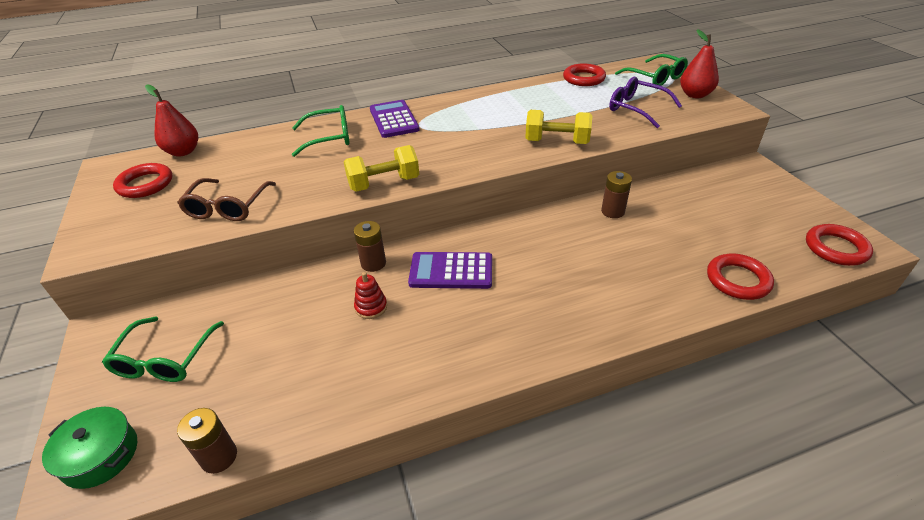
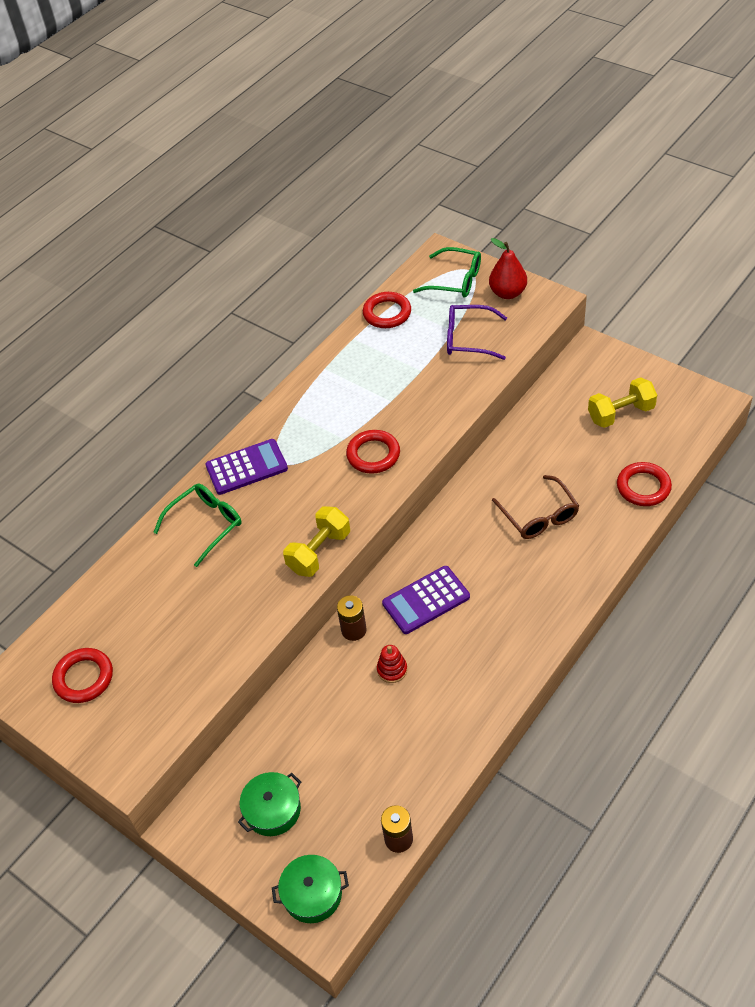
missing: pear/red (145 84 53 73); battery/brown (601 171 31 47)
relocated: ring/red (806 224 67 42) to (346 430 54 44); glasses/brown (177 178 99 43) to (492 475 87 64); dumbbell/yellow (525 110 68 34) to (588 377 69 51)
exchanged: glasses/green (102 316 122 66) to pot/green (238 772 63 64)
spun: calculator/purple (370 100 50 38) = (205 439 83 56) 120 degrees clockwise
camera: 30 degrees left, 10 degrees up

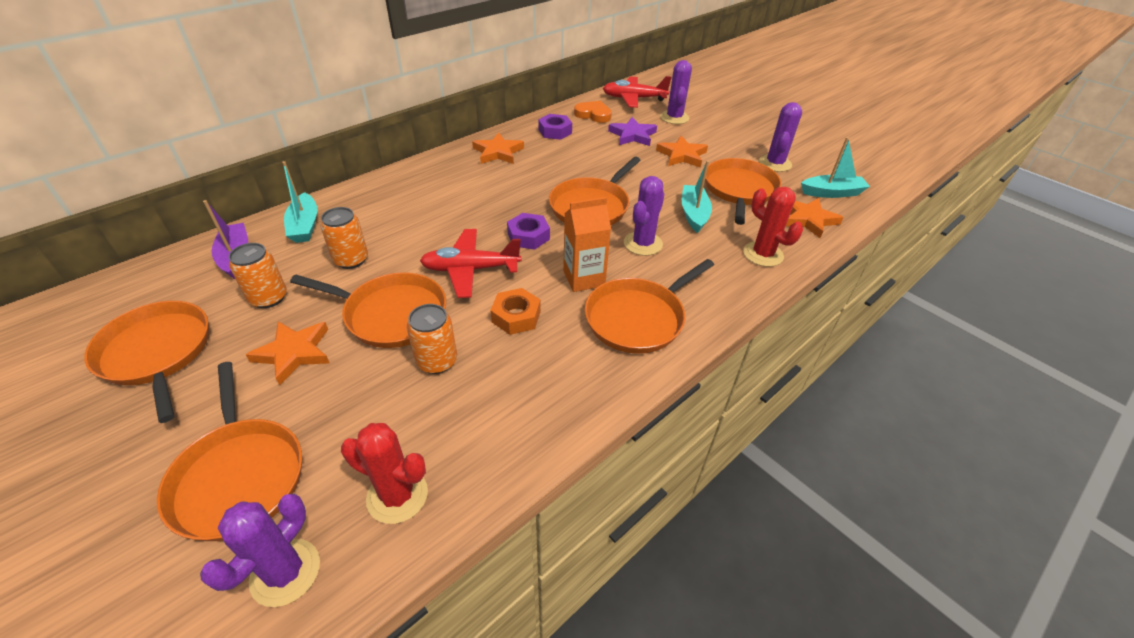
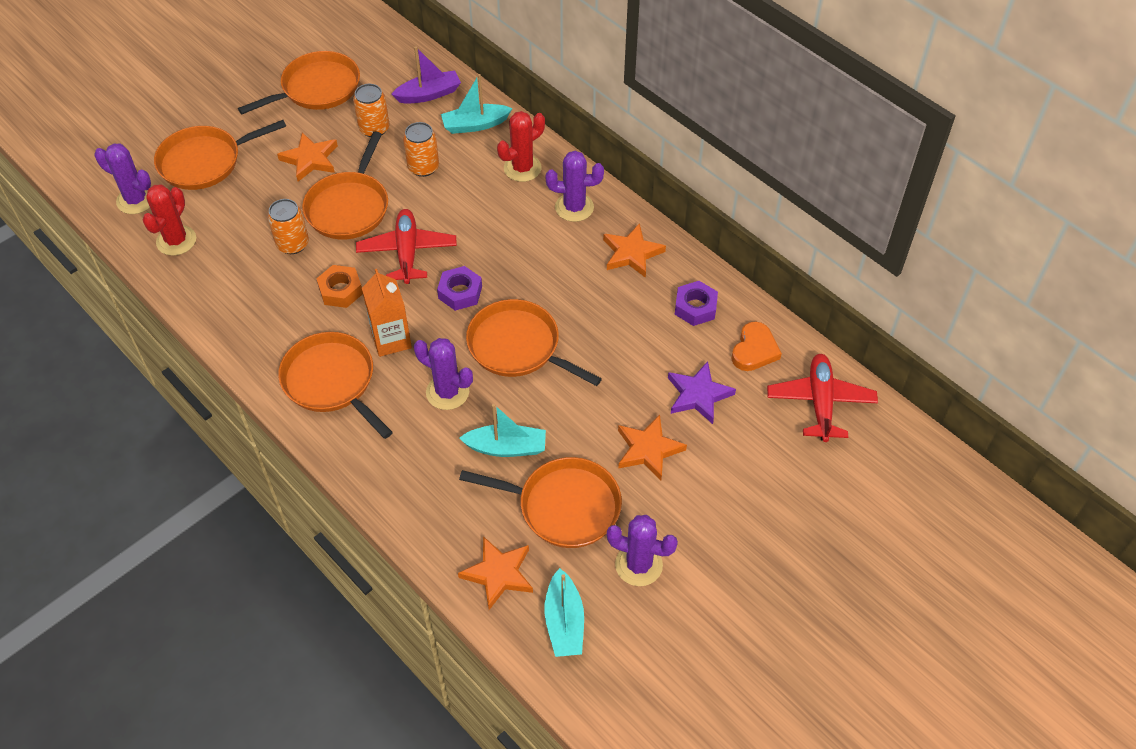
relocated: cactus/red (743 187 60 80) to (497 111 48 71); cactus/purple (660 60 32 64) to (546 151 58 71)
camera: 90 degrees right, 10 degrees up

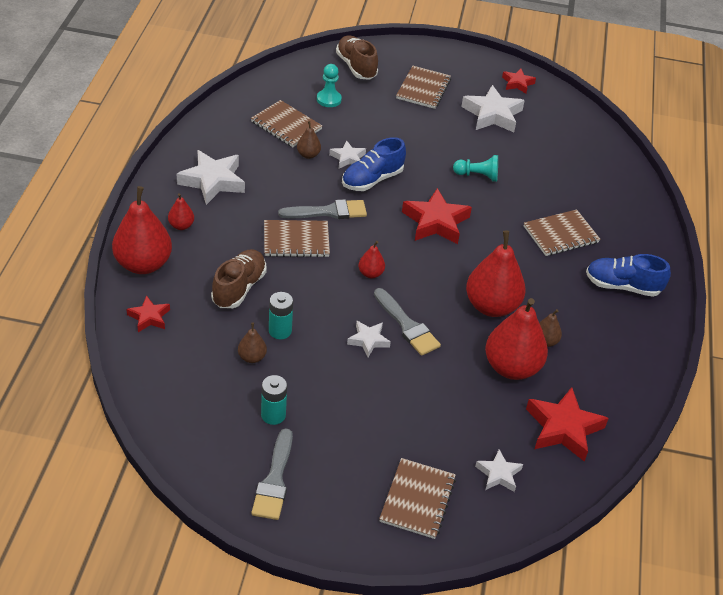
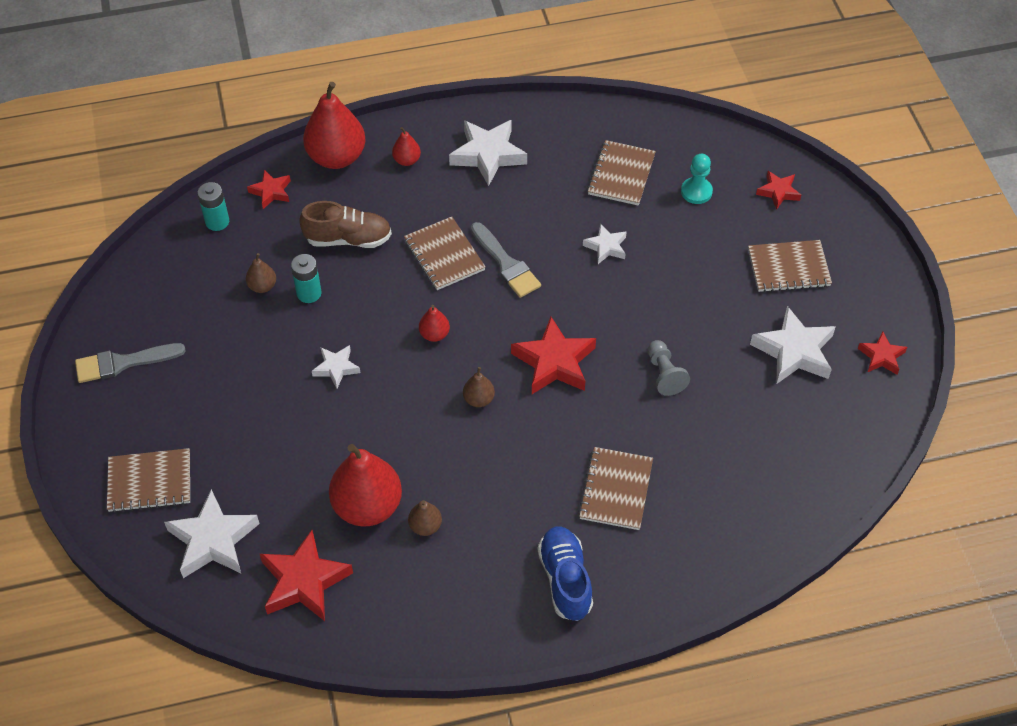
missing: shoe/blue (342 137 64 54); brush/grey (374 288 67 68); pear/red (466 230 60 87)
relocated: battery/turquoise (261 375 26 50) to (197 182 32 49); pear/brown (297 121 24 38) to (463 367 32 40)
exchanged: shoe/brown (336 35 42 45) to star/red (756 171 45 39)
colour: pawn/turquoise (453 155 45 27) to pawn/grey (648 340 42 56)
spun: notebook/brown (524 209 76 47) = (578 447 75 83) 60 degrees clockwise
size: star/white (475 449 48 43) = (164 489 96 89) x1.79
camera: 70 degrees right, 10 degrees up

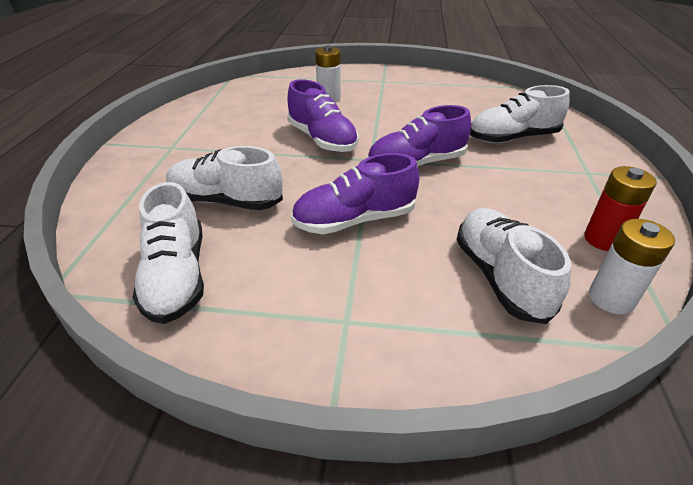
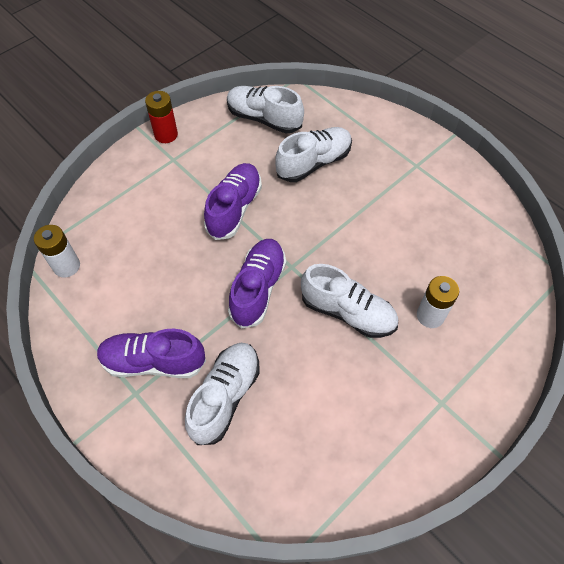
relocated: shoe/purple (287 79 72 73) to (97 329 109 49); battery/red (584 166 73 85) to (145 91 33 52); shoe/white (457 208 114 116) to (301 264 97 74)
camera: 130 degrees right, 20 degrees up

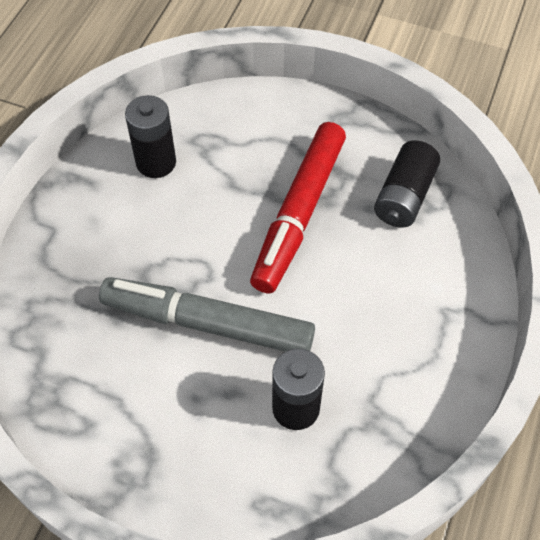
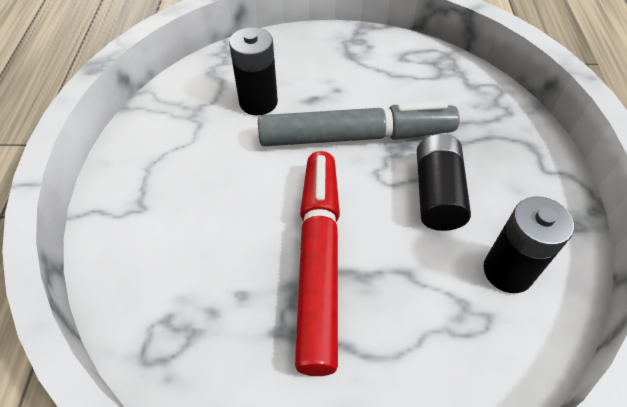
relocated: battery/black (374 140 66 88) to (417 134 54 97)
camera: 160 degrees right, 5 degrees down

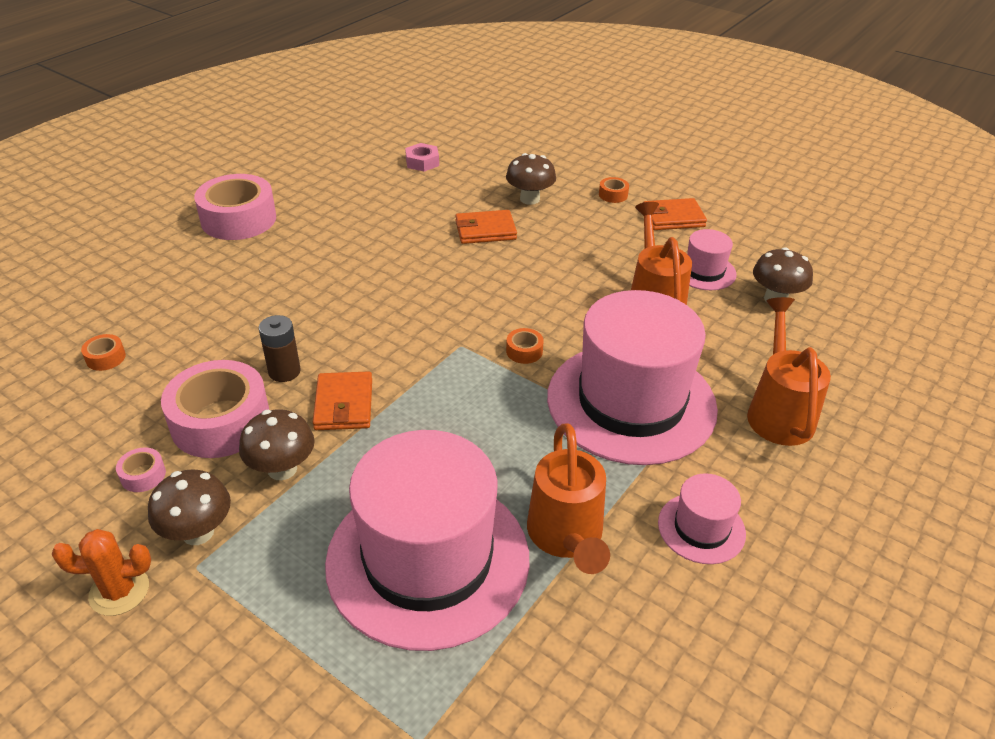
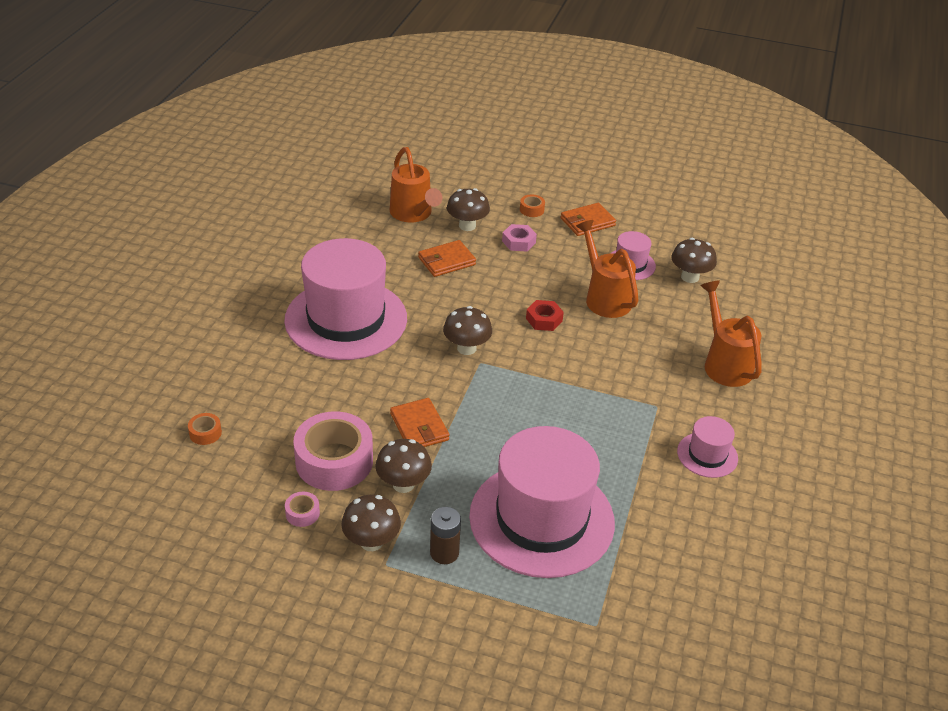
missing: cactus/orange (51 529 100 87); tape/pink (194 174 82 66); tape/orange (506 328 38 36)
appeared: mushroom/brown (443 306 49 49); nut/red (526 300 38 31)
relocated: hat/pink (547 290 171 175) to (284 238 123 122); watering can/orange (527 424 83 150) to (390 147 52 76); battery/brown (259 315 42 67) to (430 507 31 57); nut/pink (405 143 34 29) to (502 224 35 28)
camera: 20 degrees left, 0 degrees up

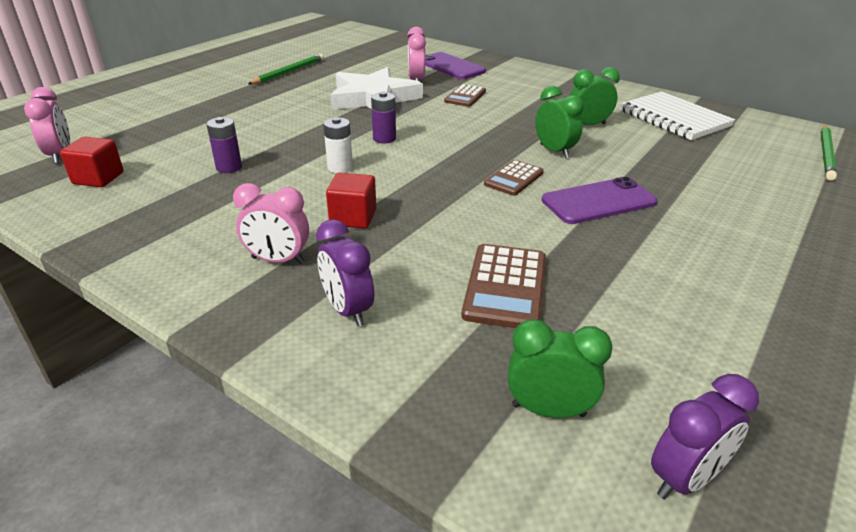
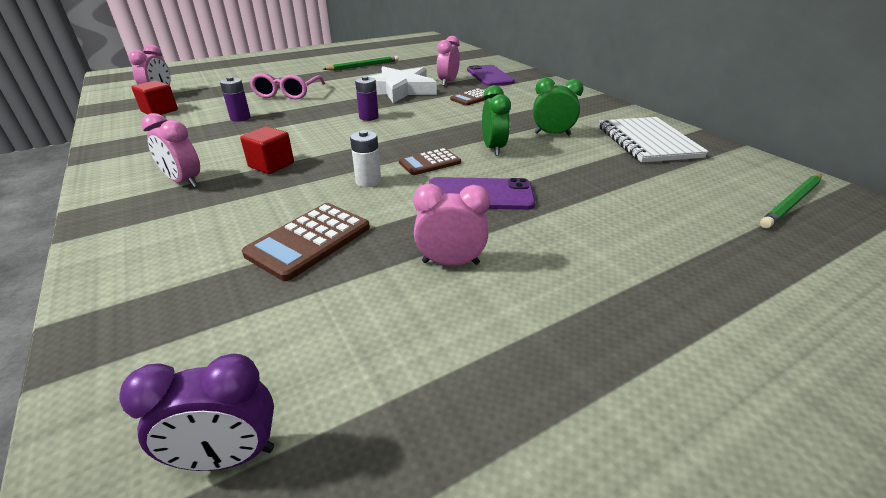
missing: clock/purple (316 219 58 107); clock/green (508 319 105 99)
appeared: glasses/pink (249 73 76 26); clock/pink (413 184 77 82)
relocated: battery/white (323 117 30 56) to (350 130 31 57)
camera: 25 degrees right, 0 degrees up

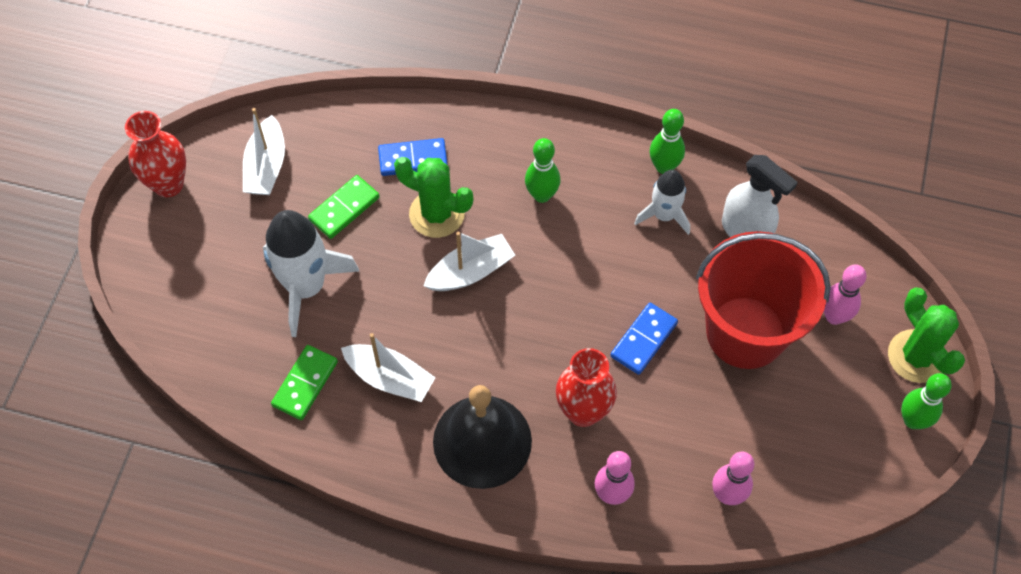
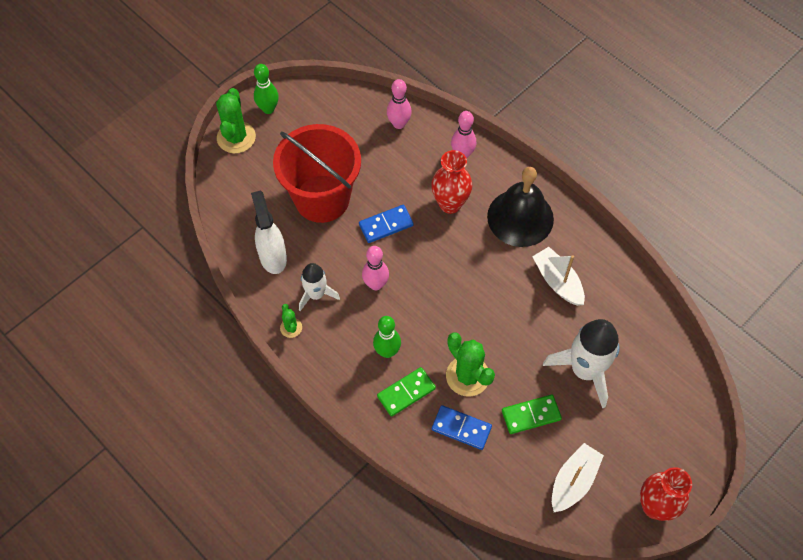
missing: boat/white (423 231 92 60)
relocated: bowling pin/pink (824 264 43 61) to (362 246 27 44); domino/green (271 345 67 75) to (377 367 59 50)
exchanged: bowling pin/green (650 109 35 65) to cactus/green (280 304 22 34)
camera: 150 degrees left, 0 degrees up

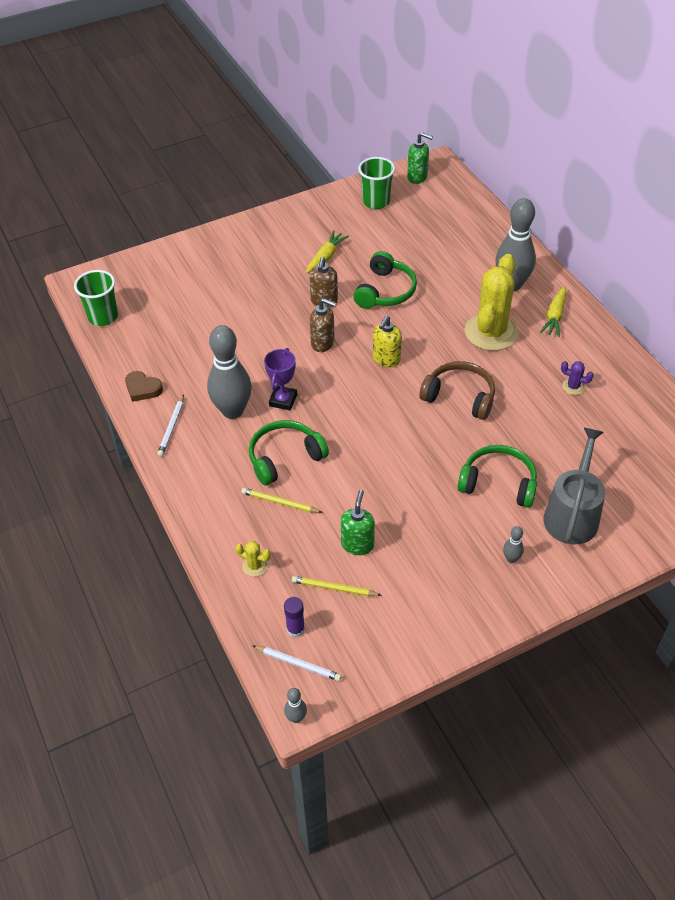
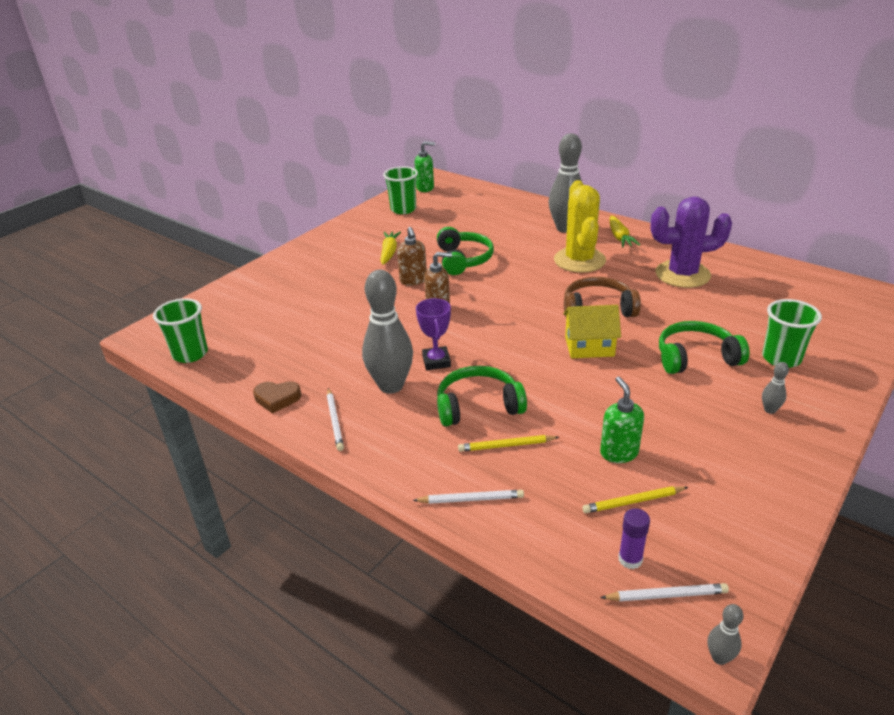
missing: cactus/yellow (235 541 36 36); soap dispenser/yellow (373 316 29 52)
appeared: pencil/white (413 490 111 14); house/yellow (563 305 58 53)
exchanged: watering can/grey (543 428 62 116) to cup/green (762 299 60 69)
spun: headphones/green (249 420 80 66) = (437 366 90 60) 45 degrees clockwise
size: cactus/purple (561 361 33 34) = (650 196 82 92) x2.50
camera: 25 degrees left, 15 degrees down

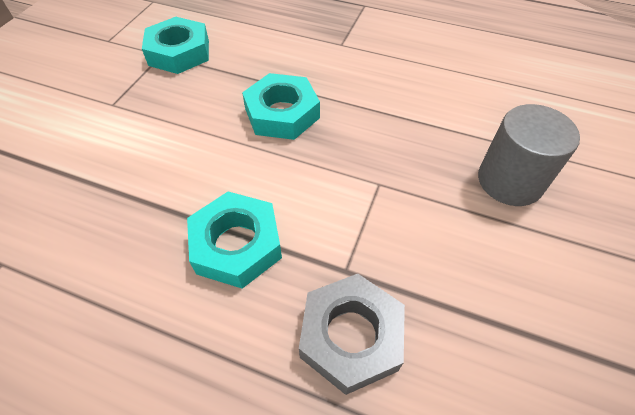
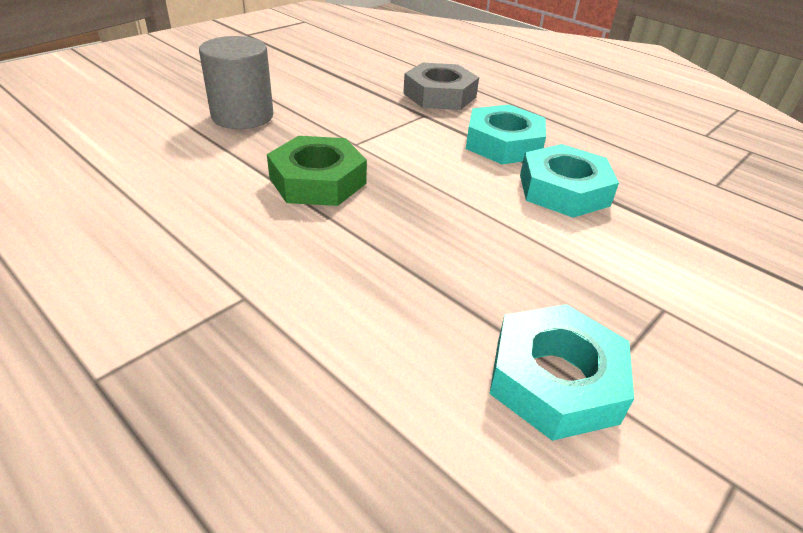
appeared: nut/green (267 136 100 70)
relocated: nut/turquoise (242 73 78 67) to (520 144 99 74)
camera: 160 degrees left, 15 degrees down

